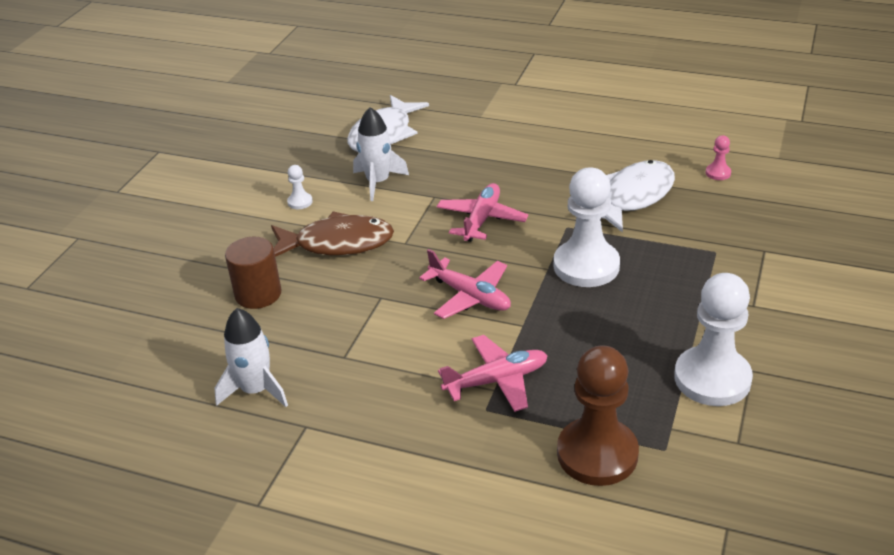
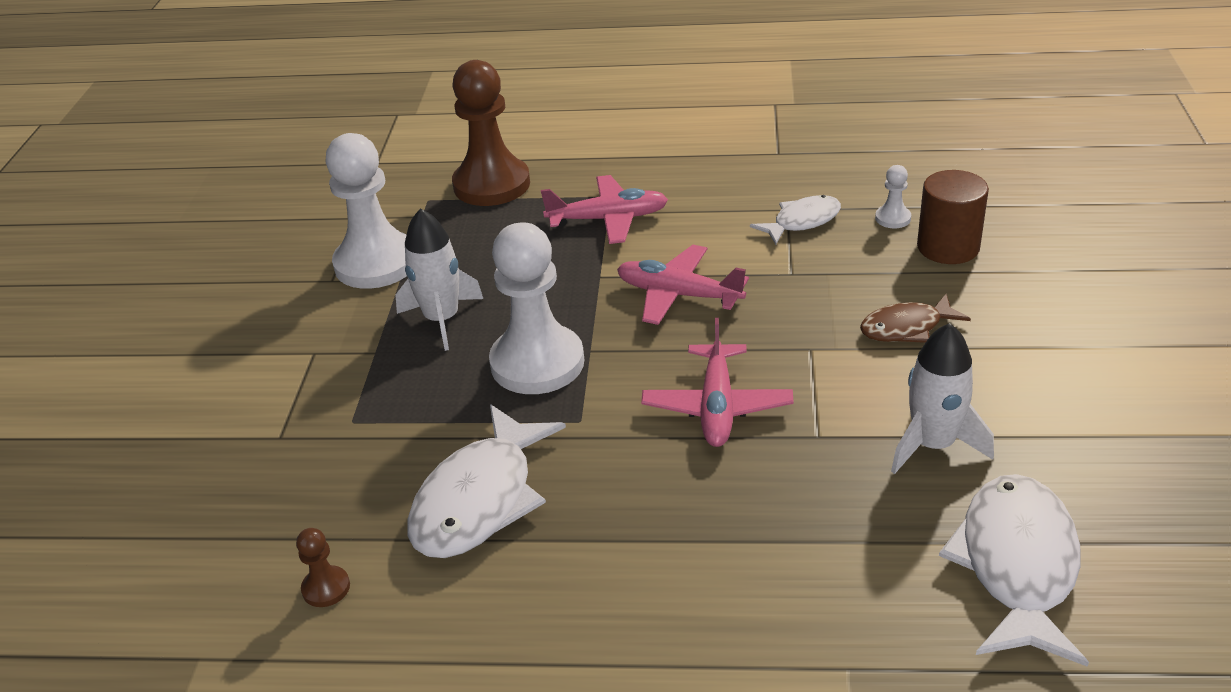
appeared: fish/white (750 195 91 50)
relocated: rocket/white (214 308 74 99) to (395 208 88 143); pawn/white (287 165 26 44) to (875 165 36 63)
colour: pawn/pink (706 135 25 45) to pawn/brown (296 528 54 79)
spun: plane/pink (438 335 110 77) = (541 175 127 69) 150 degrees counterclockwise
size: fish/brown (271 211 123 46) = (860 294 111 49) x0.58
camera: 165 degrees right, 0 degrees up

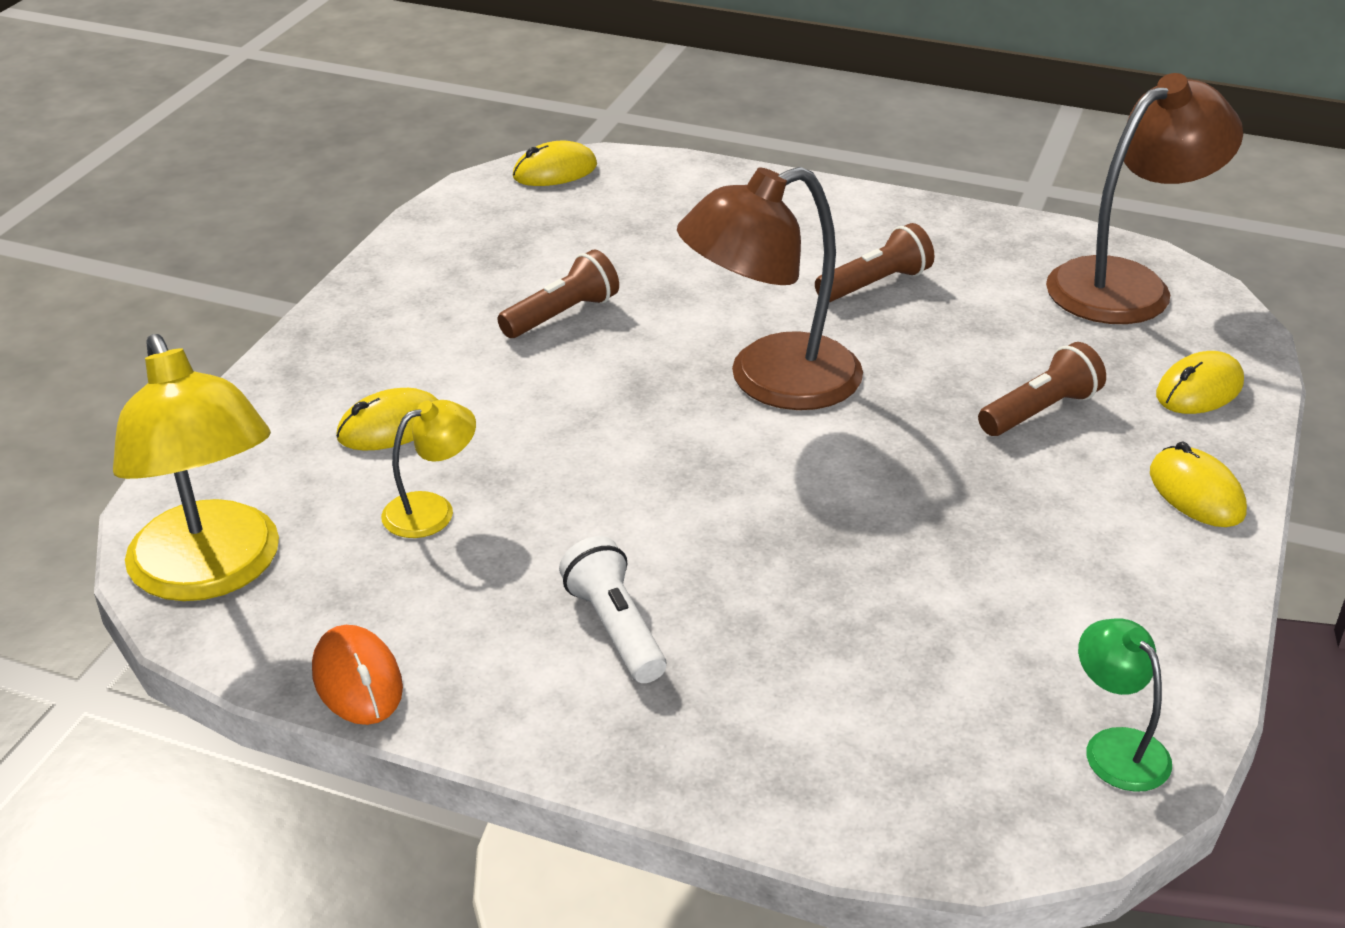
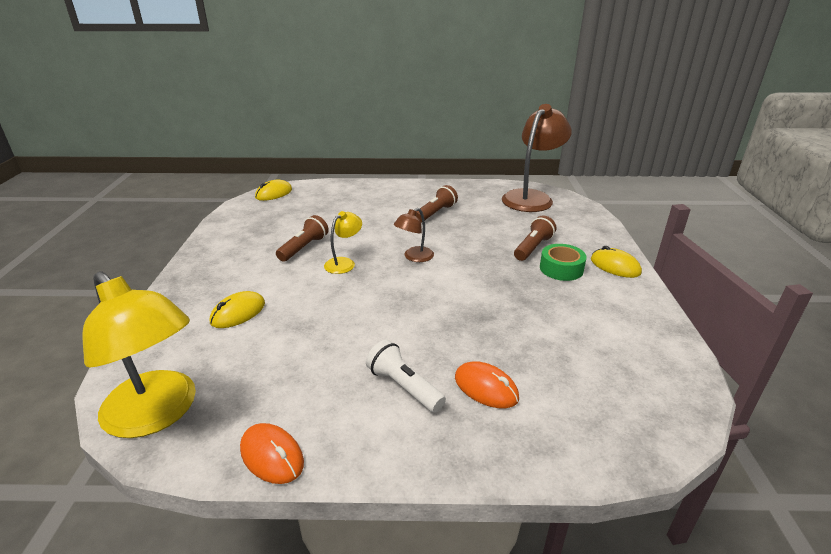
missing: lamp/green (1078 619 94 173); mouse/yellow (1156 351 88 63)
appeared: mouse/orange (455 361 64 47); tape/green (540 244 47 37)
relocated: lamp/yellow (381 400 95 138) to (324 211 38 63)
size: lamp/brown (677 167 186 243) = (394 208 40 54) x0.49
camera: 20 degrees left, 5 degrees down

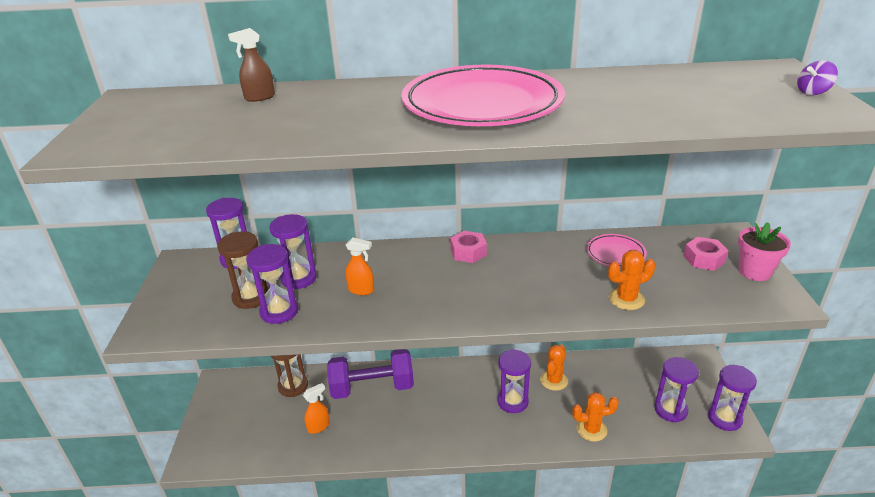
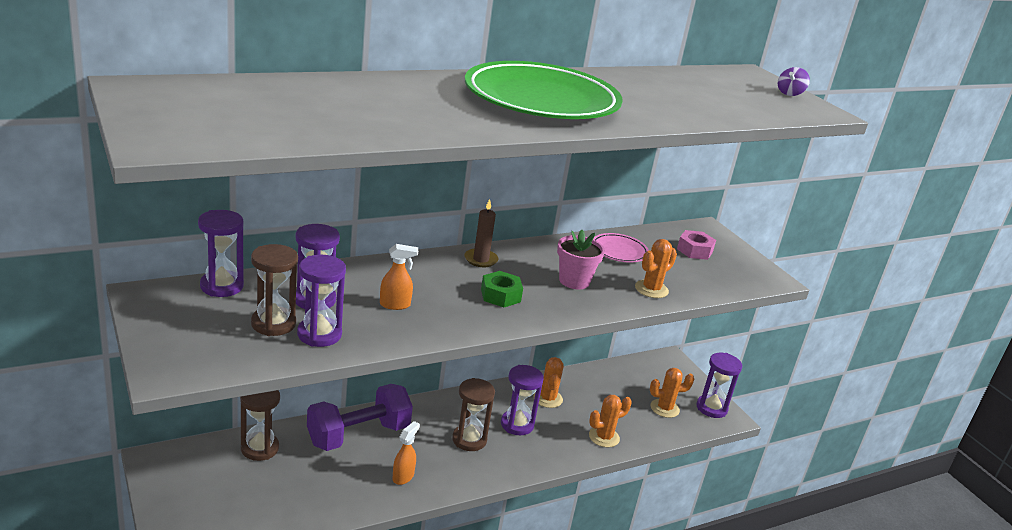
missing: spray bottle/brown (228 28 47 74)
appeared: hourglass/brown (452 378 43 73); nut/green (481 271 42 36)
relocated: spray bottle/orange (303 383 27 51) to (392 421 28 64); flower pot/pink (738 222 53 59) to (557 230 48 59)
exchanged: nut/pink (450 231 37 32) to candle/brown (464 199 34 68); hourglass/purple (654 357 45 66) to cactus/orange (650 368 44 50)
colour: plate/pink (401 65 164 61) to plate/green (465 61 158 58)
camera: 30 degrees left, 5 degrees down

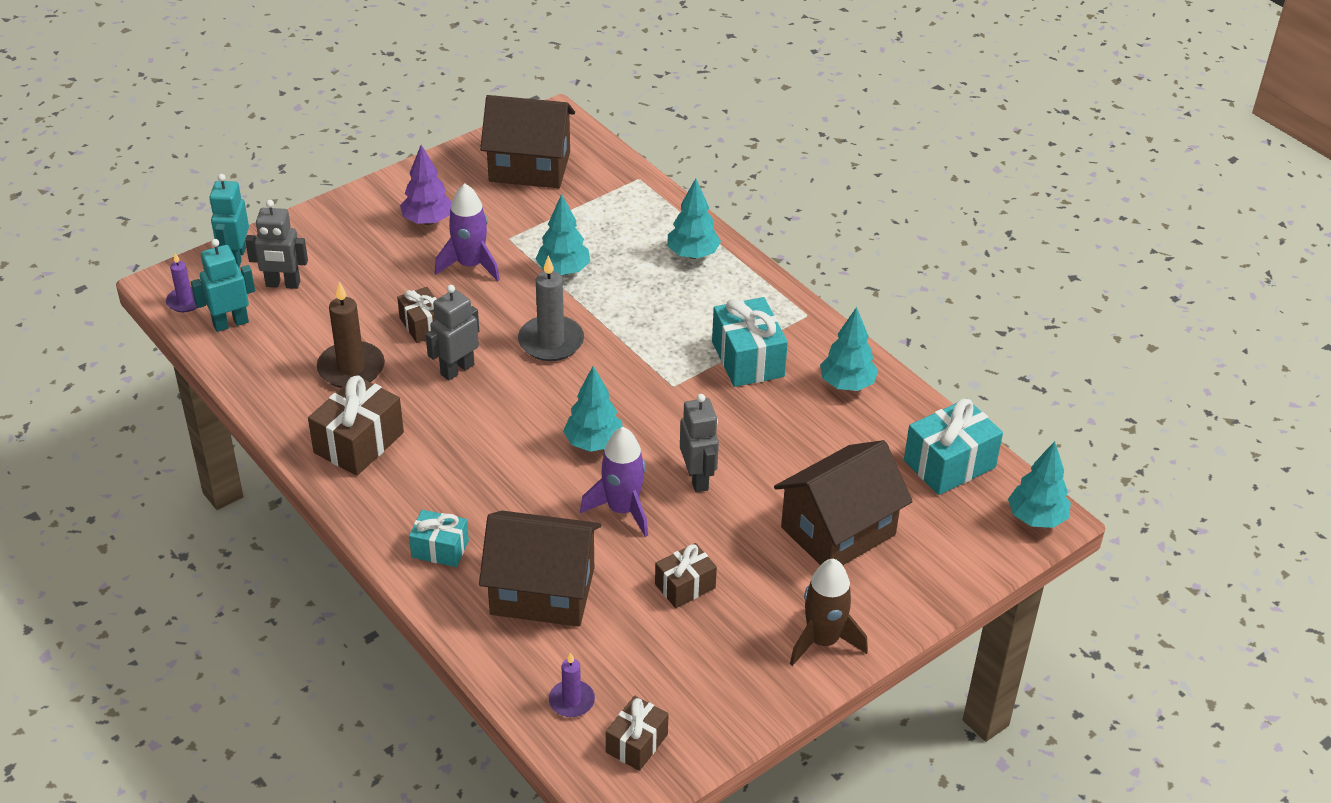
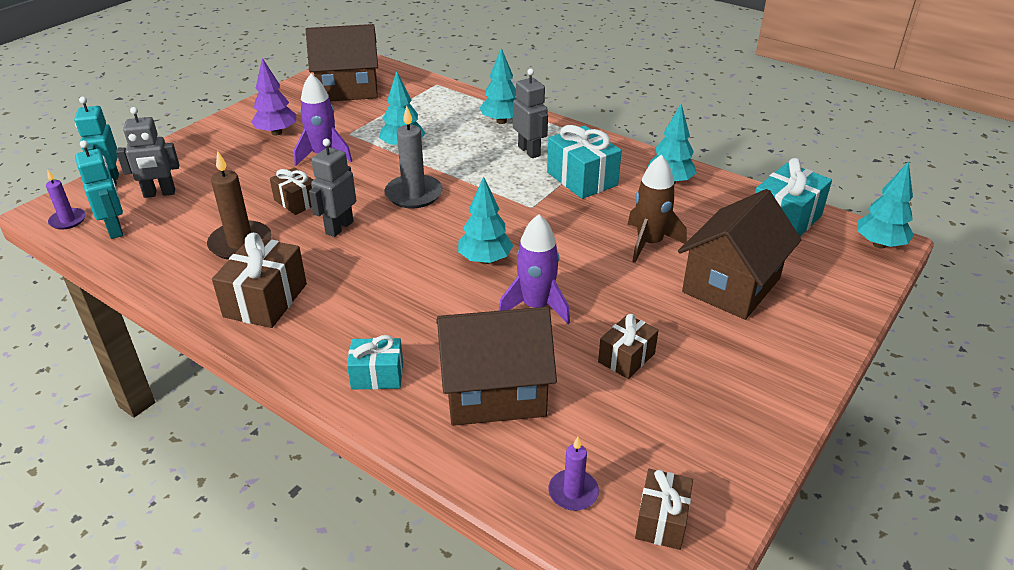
relocated: robot/grey (680 394 39 98) to (513 69 35 89); rocket/brown (790 558 78 108) to (627 155 60 108)
spun: robot/turquoise (191 239 64 93) = (75 140 48 99) 105 degrees clockwise
camera: 15 degrees left, 5 degrees down

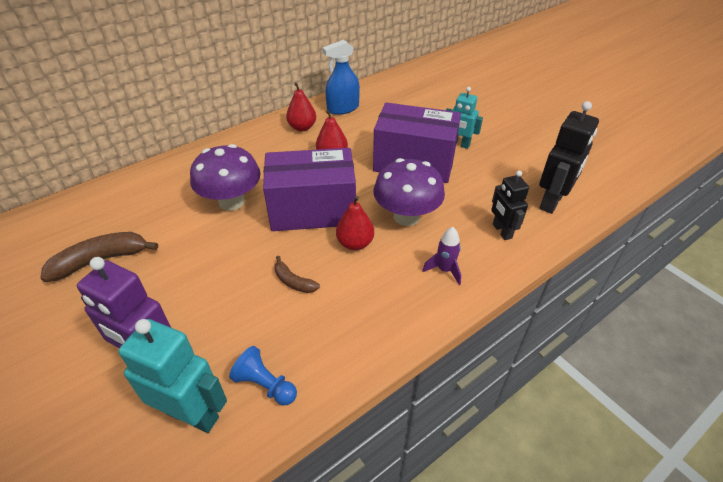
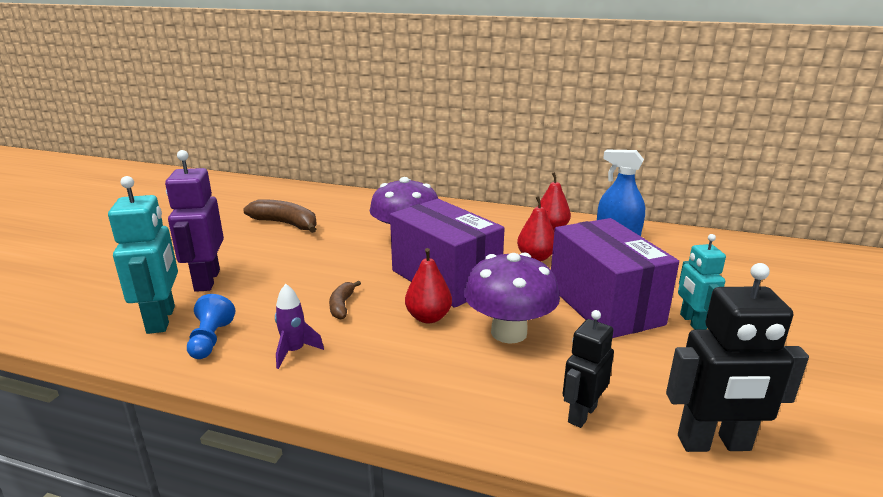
relocated: rocket/purple (422 227 39 58) to (275 284 49 85)
camera: 55 degrees right, 20 degrees down

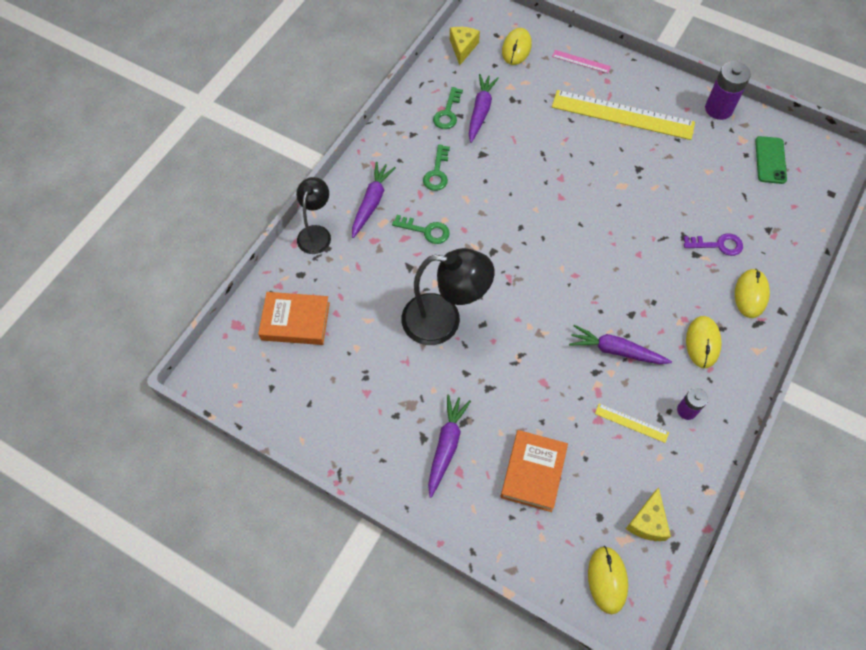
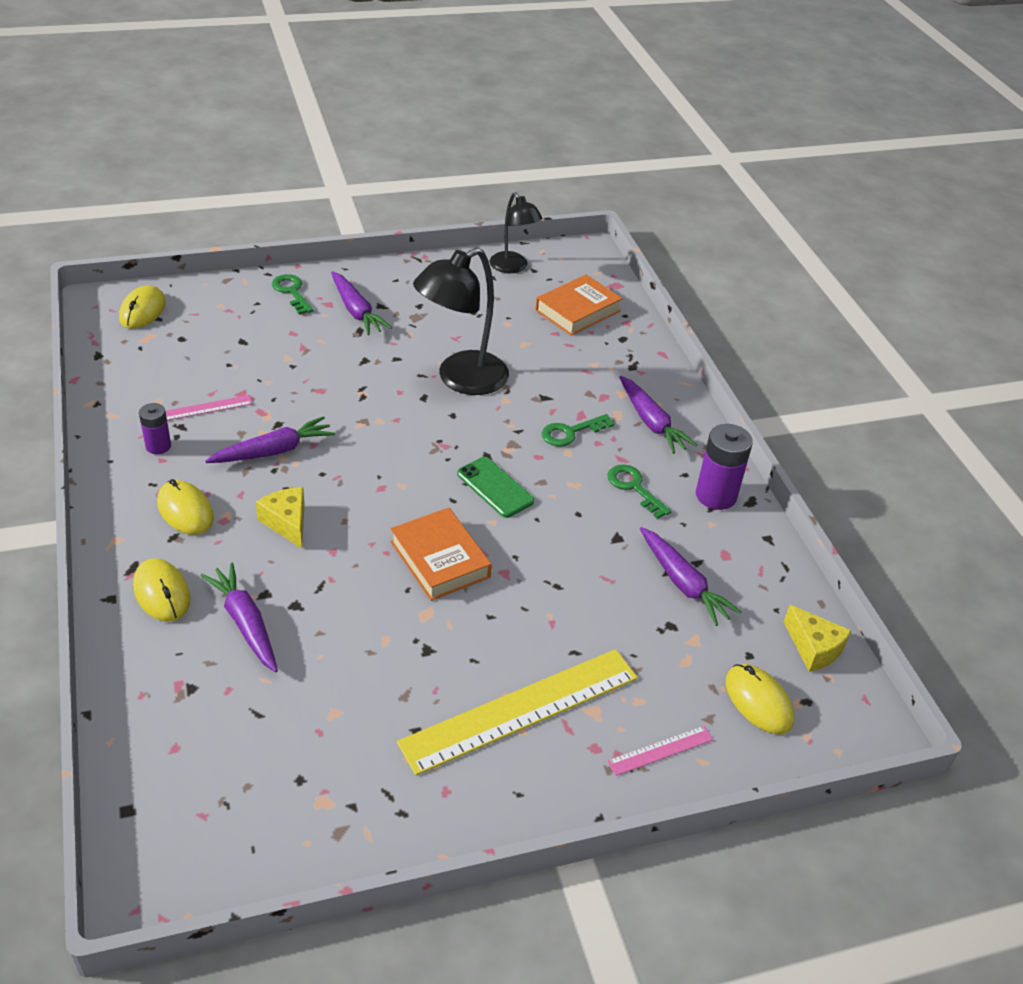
relocated: cheese/yellow (626 487 45 54) to (256 487 49 61); key/green (433 87 30 42) to (272 274 42 41); book/orange (500 430 68 82) to (390 508 102 93); phone/green (755 136 32 48) to (457 457 77 61); lamp/black (296 177 35 77) to (489 192 53 81); battery/purple (705 61 46 59) to (696 424 57 86)
exchanged: key/purple (684 233 59 23) to carrot/purple (200 562 78 110)
colour: ruler/yellow (595 404 74 39) to ruler/pink (165 395 88 26)
spun: mouse/yellow (588 546 40 68) = (119 285 47 44) 60 degrees clockwise
camera: 130 degrees right, 20 degrees down

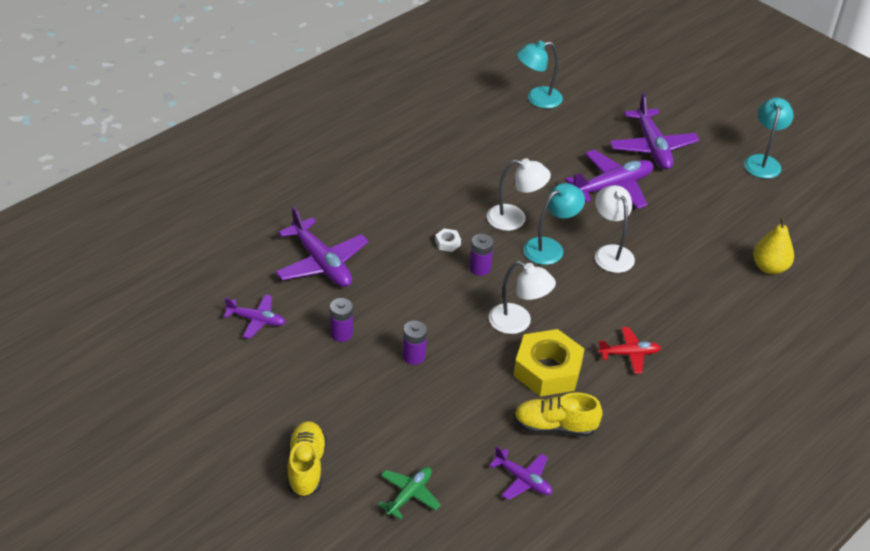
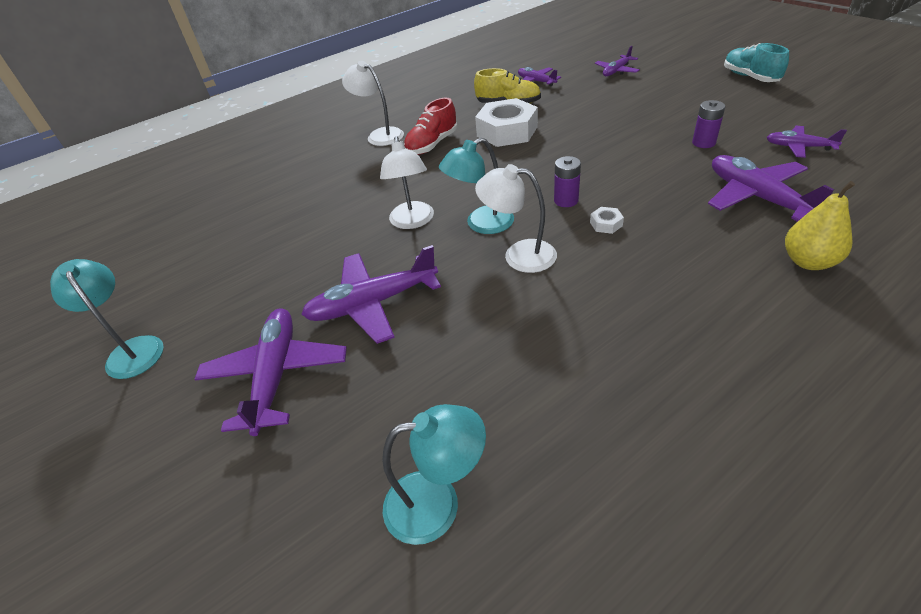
missing: shoe/yellow (288 421 38 76); battery/purple (403 321 24 44)
appeared: shoe/turquoise (724 43 65 39)
relocated: lamp/white (489 261 67 73) to (342 61 62 85); pear/yellow (753 217 41 57) to (785 181 70 89)
exchanged: plane/red (598 327 63 47) to shoe/red (404 98 53 57)
colour: nut/yellow (514 329 71 68) to nut/white (475 98 63 49); plane/green (378 467 63 52) to plane/purple (595 46 45 30)
spun: lamp/turquoise (744 98 50 81) = (50 259 114 120) 120 degrees clockwise
camera: 165 degrees left, 0 degrees up

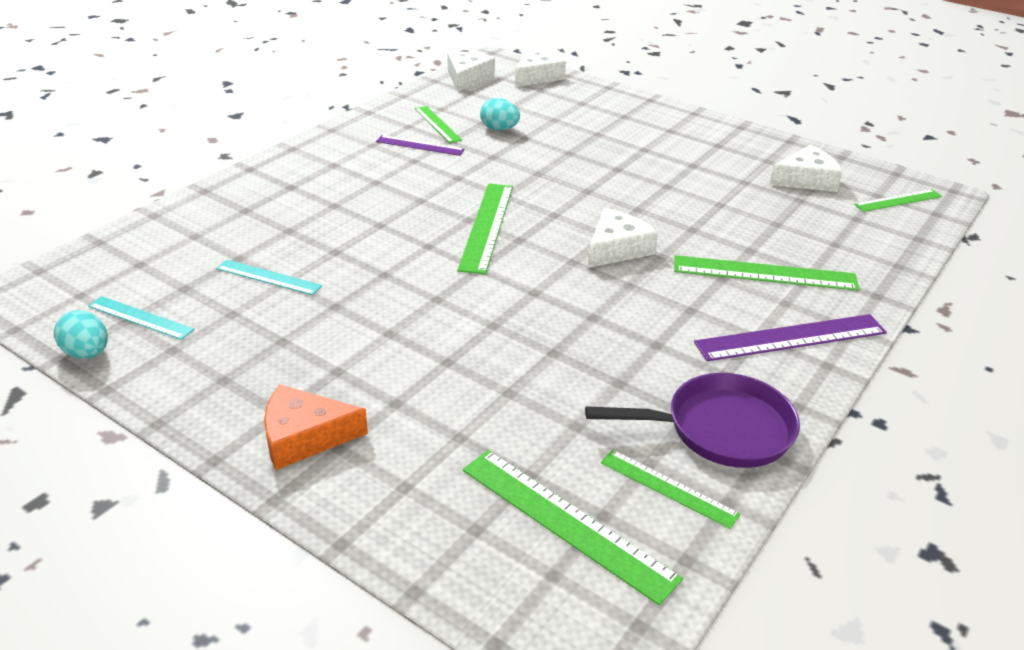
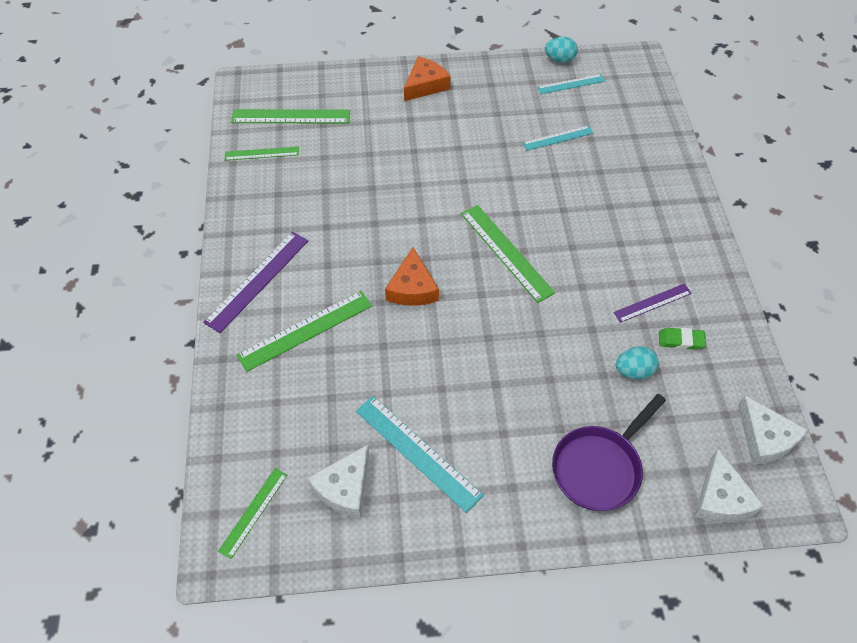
appeared: ruler/turquoise (356 396 128 117)
relocated: pan/purple (585 373 215 95) to (552 394 114 117)
exchanged: ruler/green (415 106 47 37) to eraser/green (659 328 47 22)
colour: cheese/white (588 208 70 60) to cheese/orange (385 247 54 59)
camera: 140 degrees right, 20 degrees up

